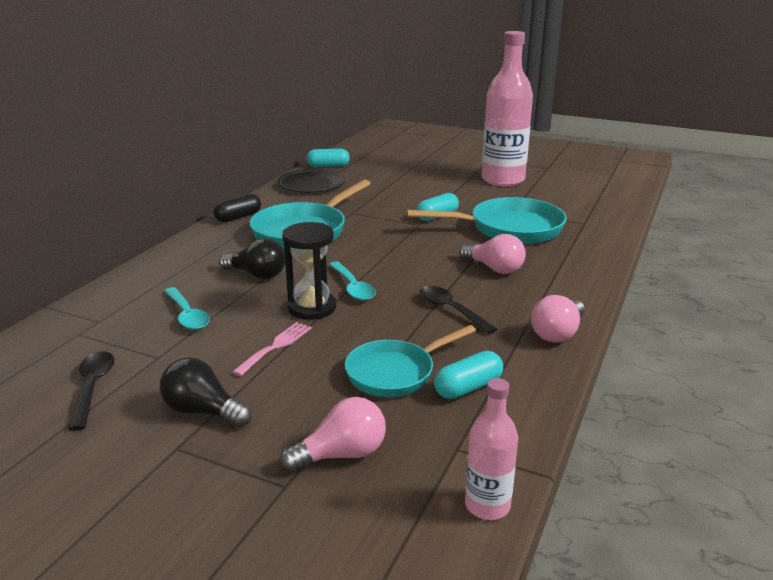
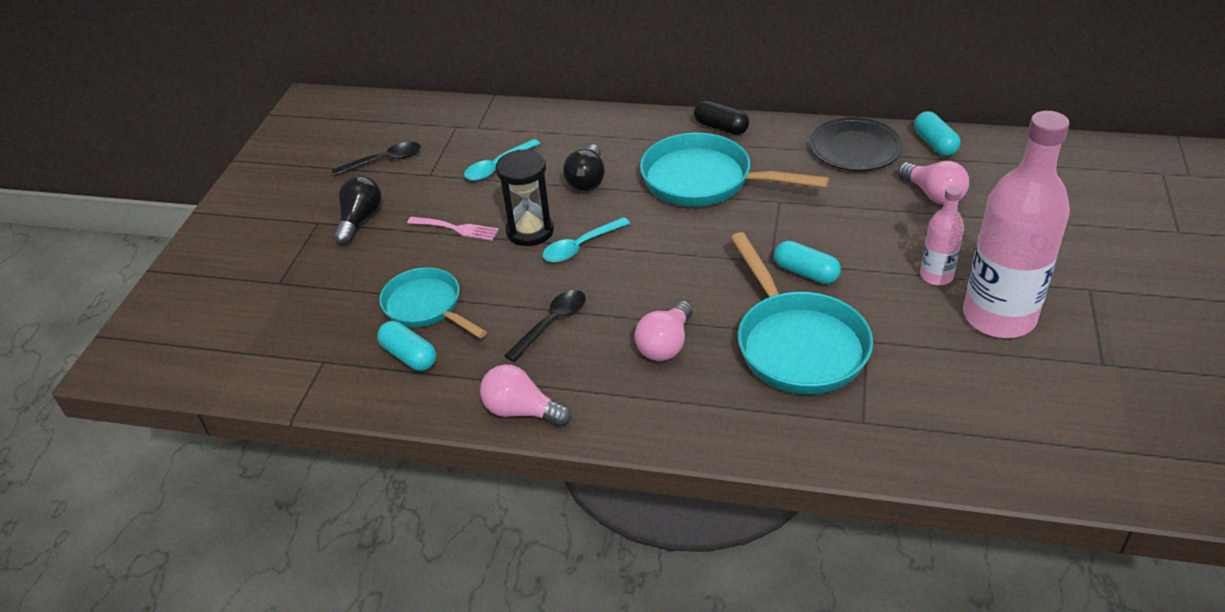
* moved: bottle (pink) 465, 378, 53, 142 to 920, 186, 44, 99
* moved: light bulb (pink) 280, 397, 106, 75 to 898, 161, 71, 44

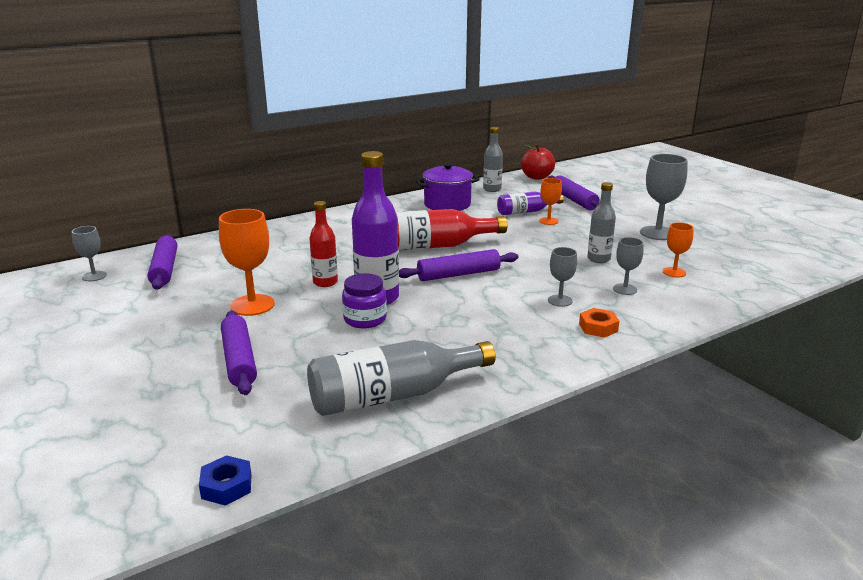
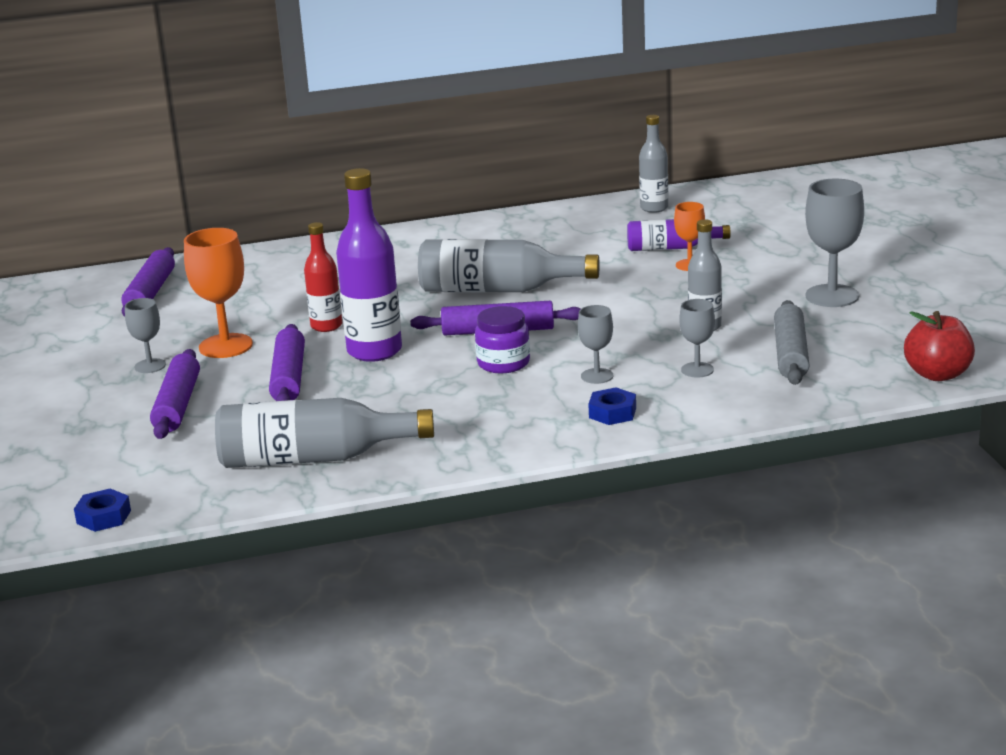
* moved: apple (red) 521, 144, 34, 36 to 904, 311, 71, 70
* removed: pot (purple) 416, 163, 64, 48
* moved: rolling pin (purple) 548, 175, 52, 35 to 269, 324, 36, 77
* recoloured: bottle (red) 396, 209, 111, 42 to bottle (grey) 418, 239, 181, 53
* replaced: goblet (orange) 663, 222, 31, 55 to rolling pin (grey) 774, 300, 35, 85
* moved: goblet (grey) 72, 226, 35, 55 to 125, 298, 41, 75
* moved: jar (purple) 342, 273, 45, 55 to 475, 306, 55, 67
* recoloured: nut (orange) 579, 308, 40, 30 to nut (blue) 588, 387, 48, 38

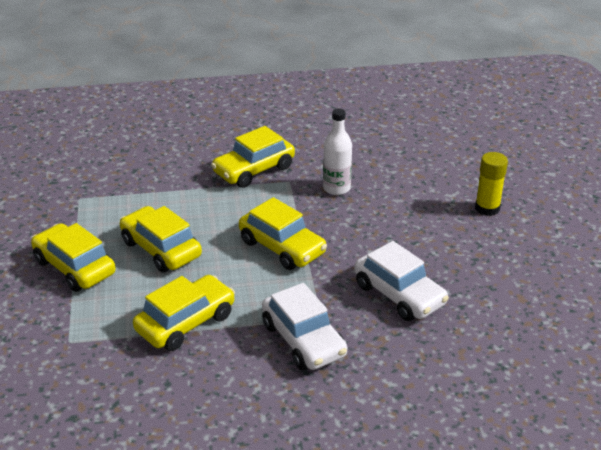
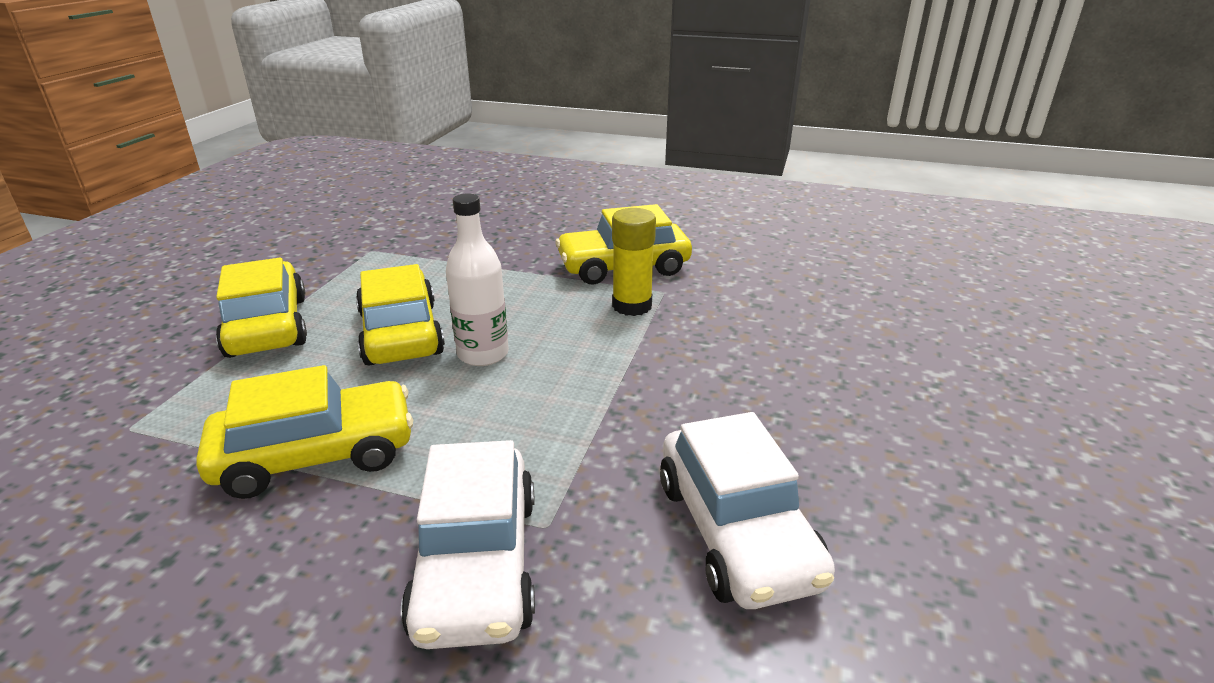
* moved: bottle (white) 323, 109, 29, 86 to 446, 193, 63, 173
* moved: glue stick (yellow) 475, 152, 33, 64 to 612, 208, 44, 108
* removed: car (yellow) 239, 197, 88, 73

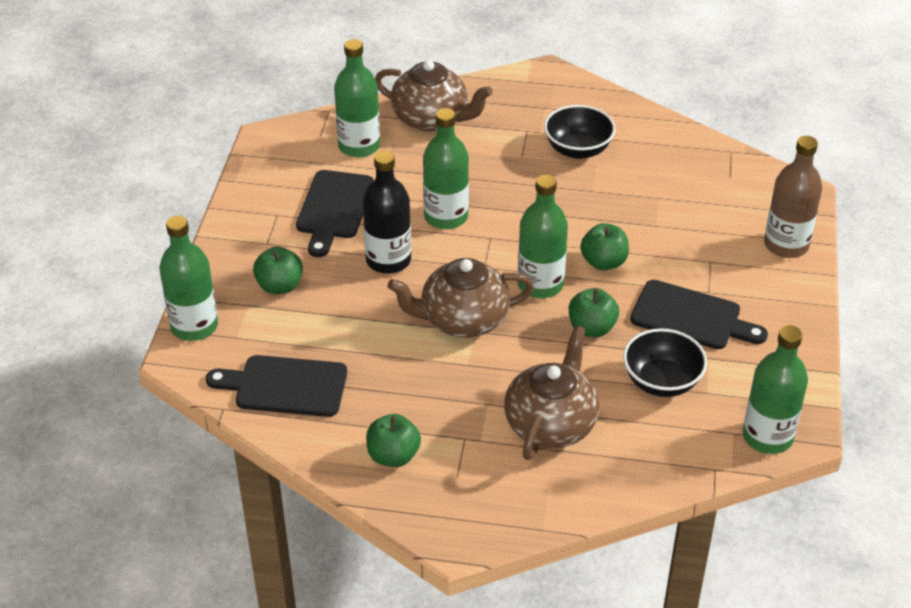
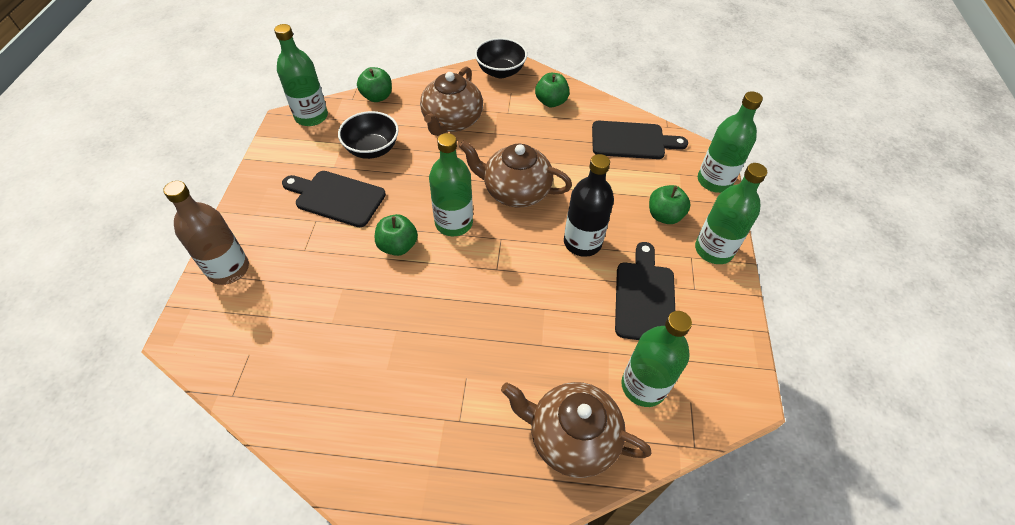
* moved: bowl (black) 544, 105, 72, 54 to 475, 38, 52, 40
* moved: bottle (green) 423, 108, 46, 121 to 695, 163, 72, 101
* turned: teapot (brown) 387, 258, 147, 80 = 459, 141, 113, 66 150 degrees counterclockwise
* moved: apple (green) 569, 288, 50, 49 to 357, 67, 35, 35

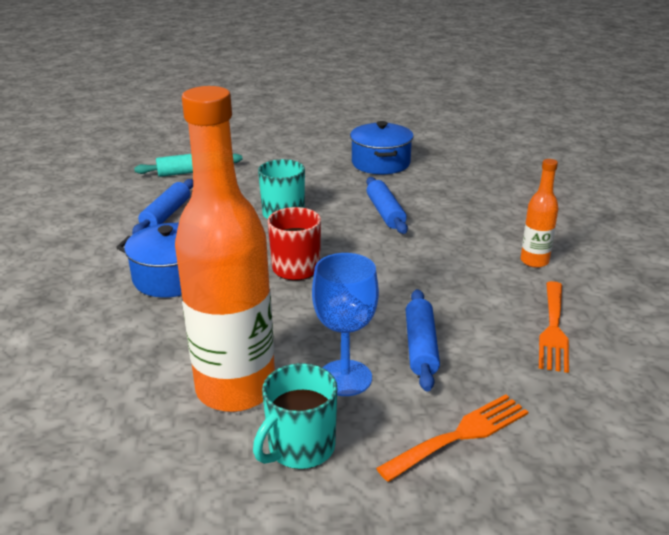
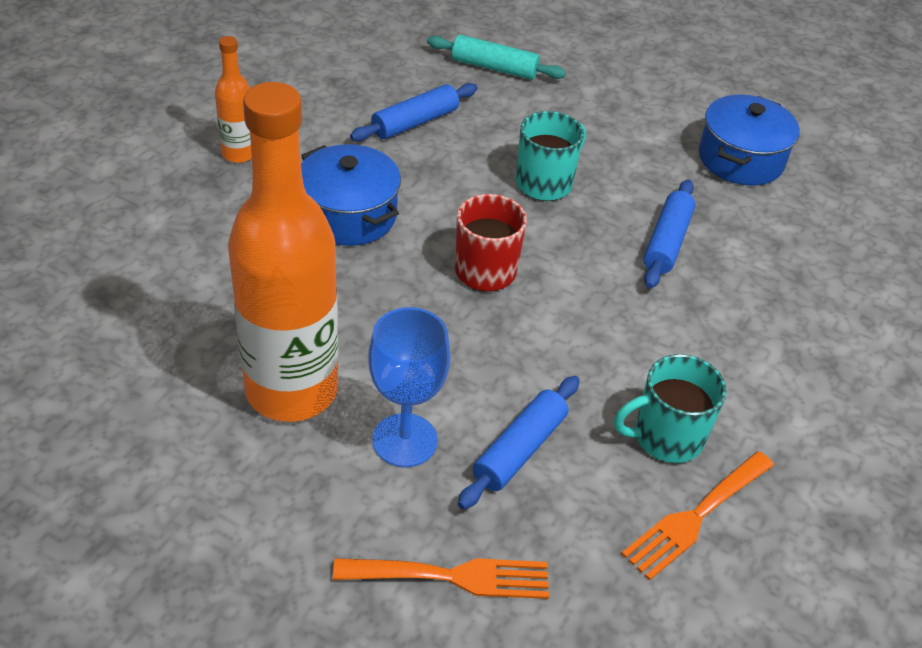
* moved: bottle (orange) 521, 159, 37, 109 to 215, 36, 37, 127
* moved: mug (turquoise) 253, 363, 84, 106 to 614, 354, 113, 109

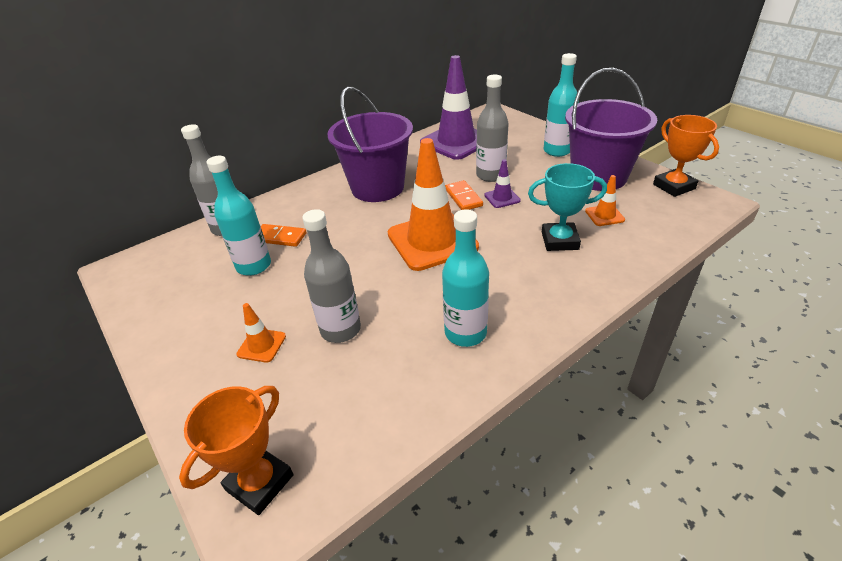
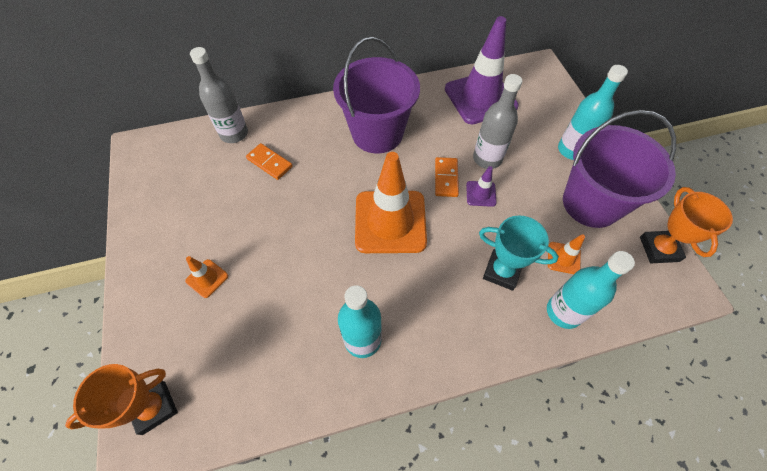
* moved: bottle (turquoise) 206, 156, 65, 120 to 547, 251, 88, 78
* removed: bottle (grey) 302, 209, 59, 134

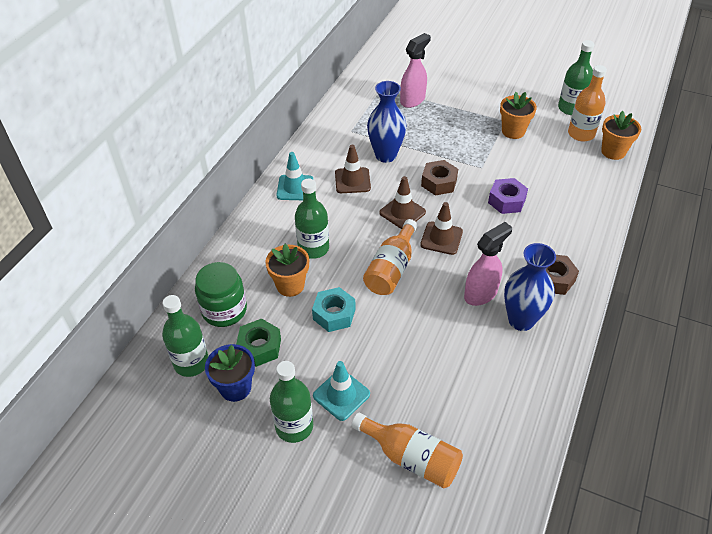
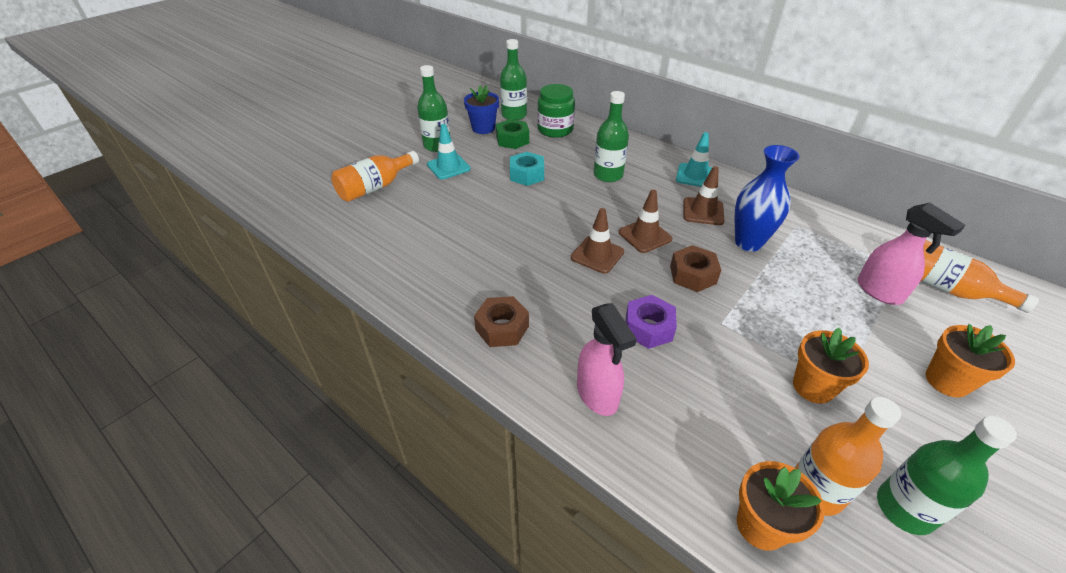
* moved: bottle (orange) 363, 219, 54, 76 to 921, 240, 118, 73
* moved: spray bottle (pink) 464, 222, 48, 84 to 577, 303, 60, 113
* removed: vase (blue) 504, 243, 52, 88
* moved: flower pot (orange) 265, 244, 44, 53 to 925, 324, 90, 74

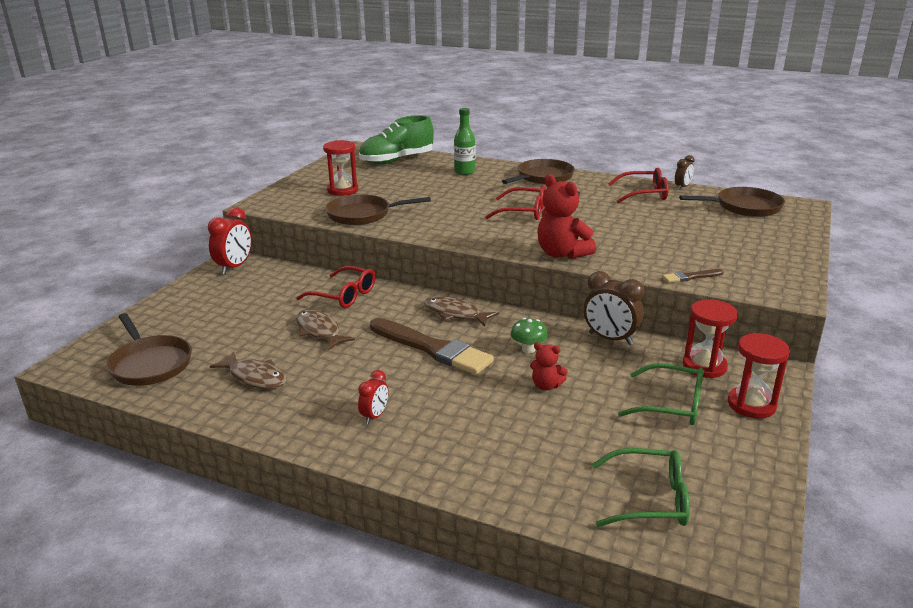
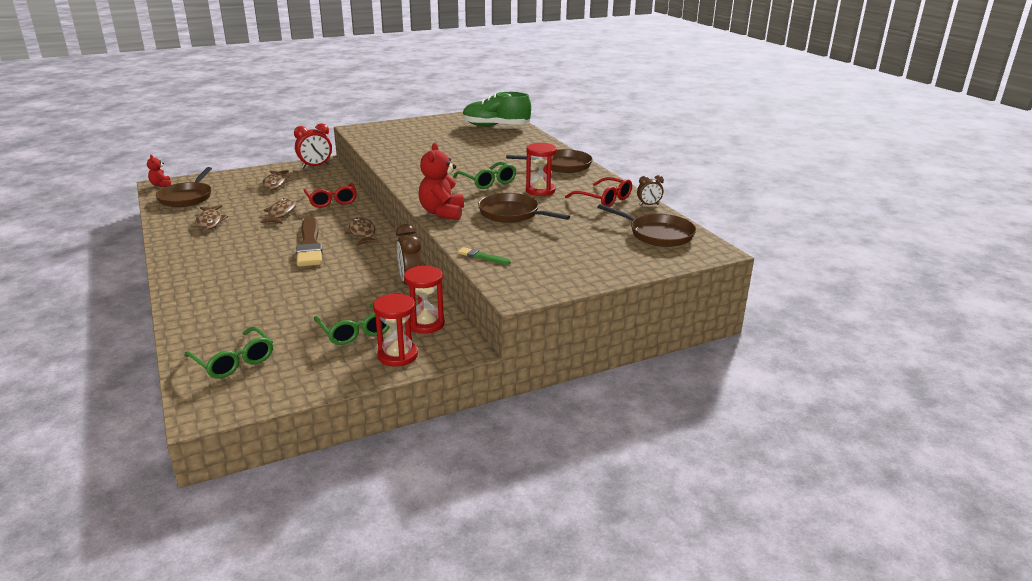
* removed: bottle (green) 454, 108, 22, 67
* moved: hourglass (red) 323, 140, 35, 56 to 526, 143, 31, 53
* recoloured: glasses (red) 485, 186, 61, 34 to glasses (green) 453, 162, 64, 27
* moved: pan (brown) 325, 194, 106, 31 to 478, 193, 92, 30
* recoloured: brush (brown) 662, 269, 62, 14 to brush (green) 457, 247, 54, 18
* removed: mushroom (green) 511, 318, 37, 35
* moved: teddy bear (red) 530, 342, 38, 48 to 147, 155, 24, 32
* removed: clock (red) 358, 370, 30, 54
* added: fish (brown) 262, 170, 29, 20

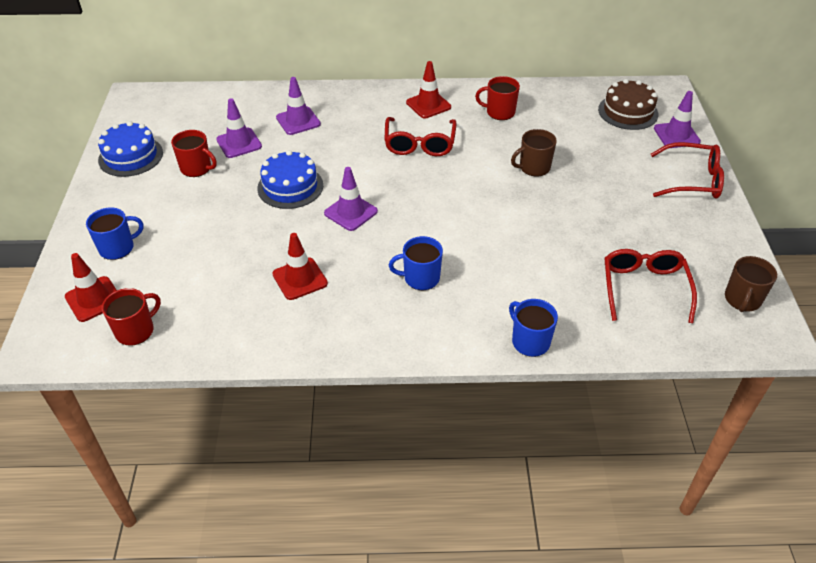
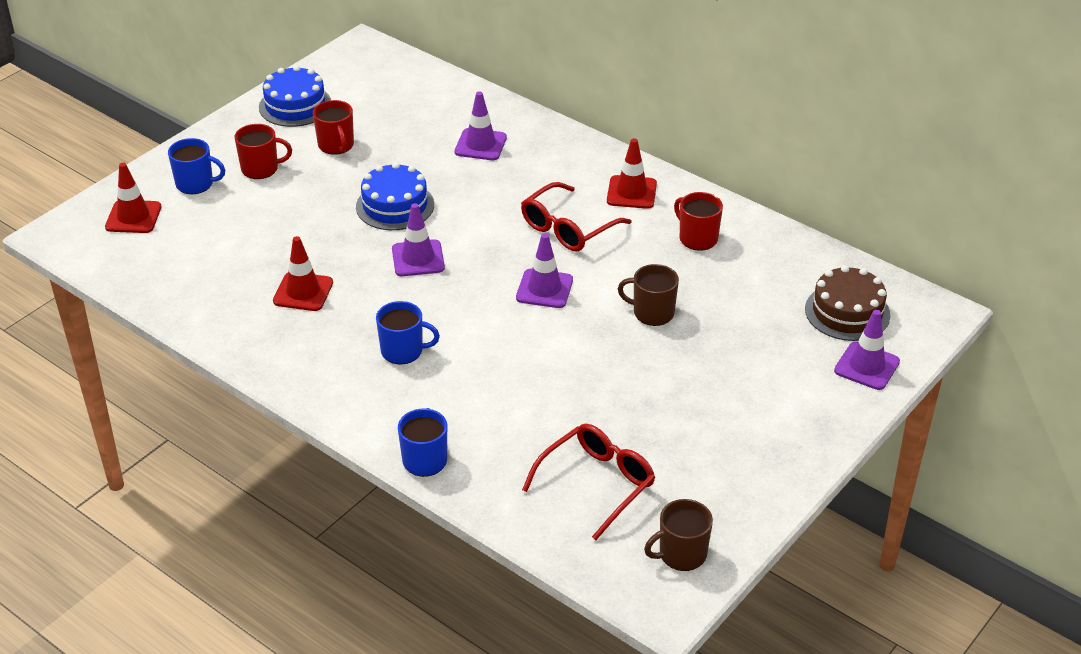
* moved: traffic cone (purple) 216, 98, 46, 60 to 516, 233, 57, 75
* removed: glasses (red) 651, 142, 73, 56
* turned: mug (blue) 389, 236, 54, 54 = 376, 301, 64, 63 150 degrees clockwise
* moved: mug (red) 102, 288, 59, 58 to 234, 124, 58, 55

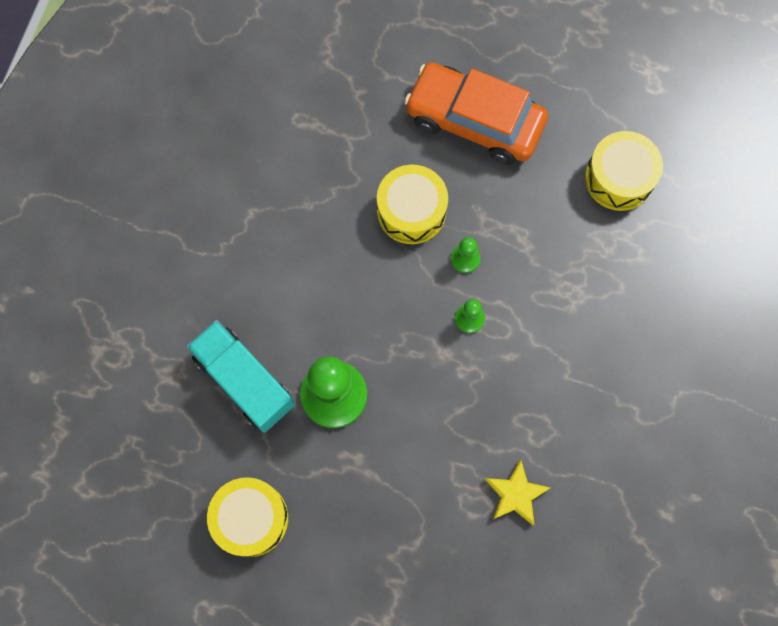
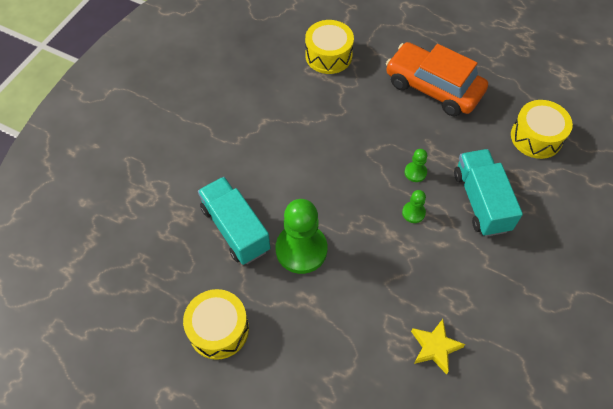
* moved: drum (yellow) 377, 165, 71, 79 to 305, 20, 49, 54
* added: truck (turquoise) 454, 149, 69, 88

